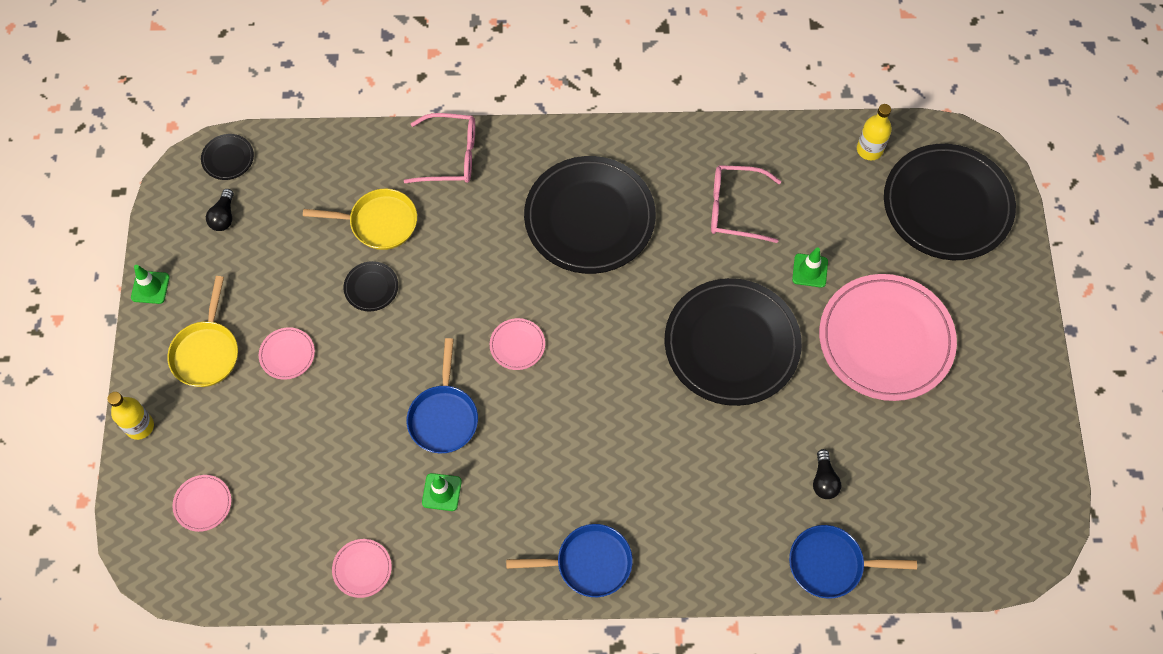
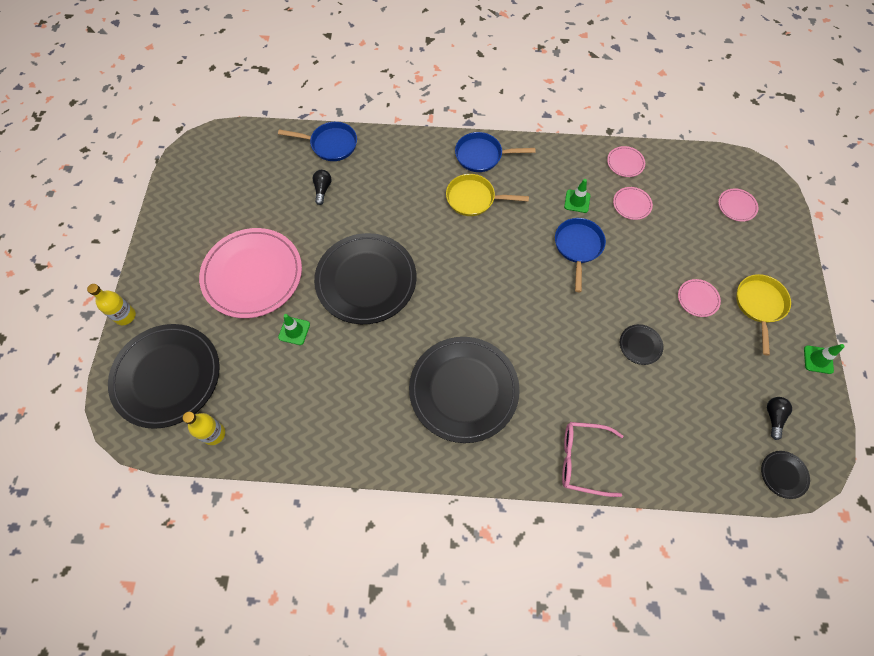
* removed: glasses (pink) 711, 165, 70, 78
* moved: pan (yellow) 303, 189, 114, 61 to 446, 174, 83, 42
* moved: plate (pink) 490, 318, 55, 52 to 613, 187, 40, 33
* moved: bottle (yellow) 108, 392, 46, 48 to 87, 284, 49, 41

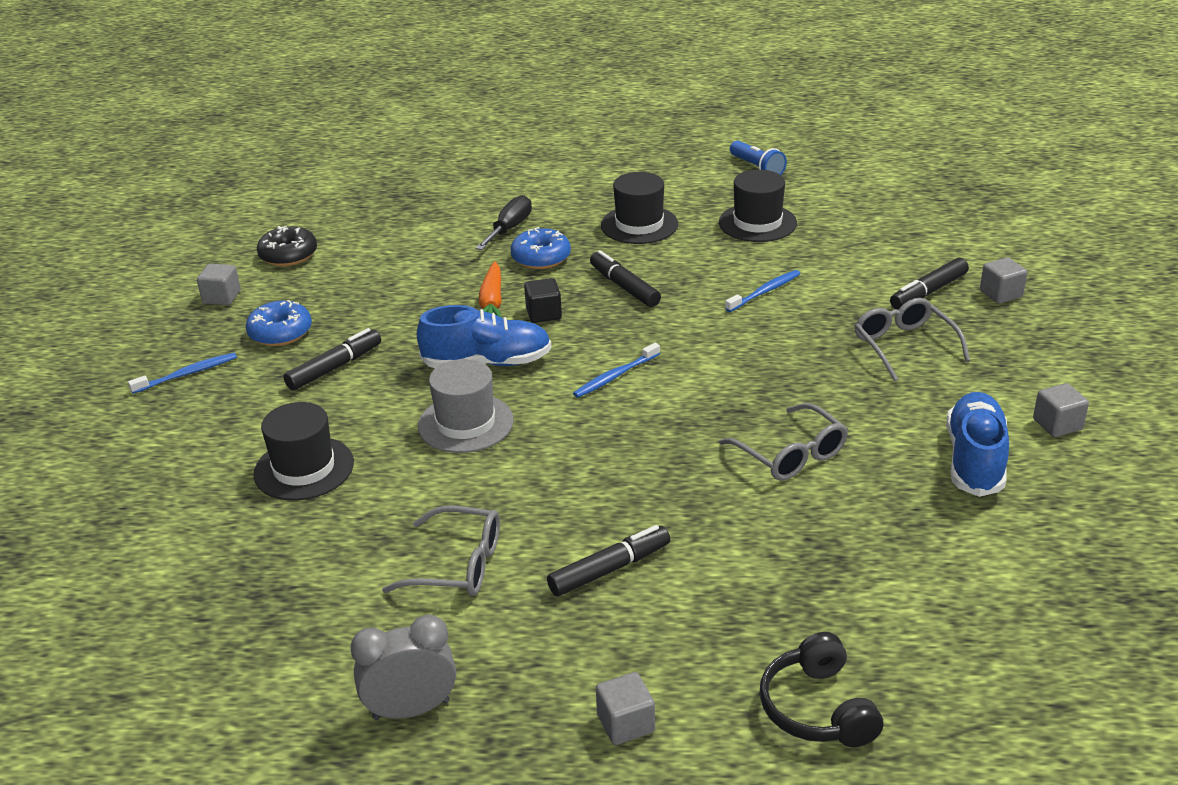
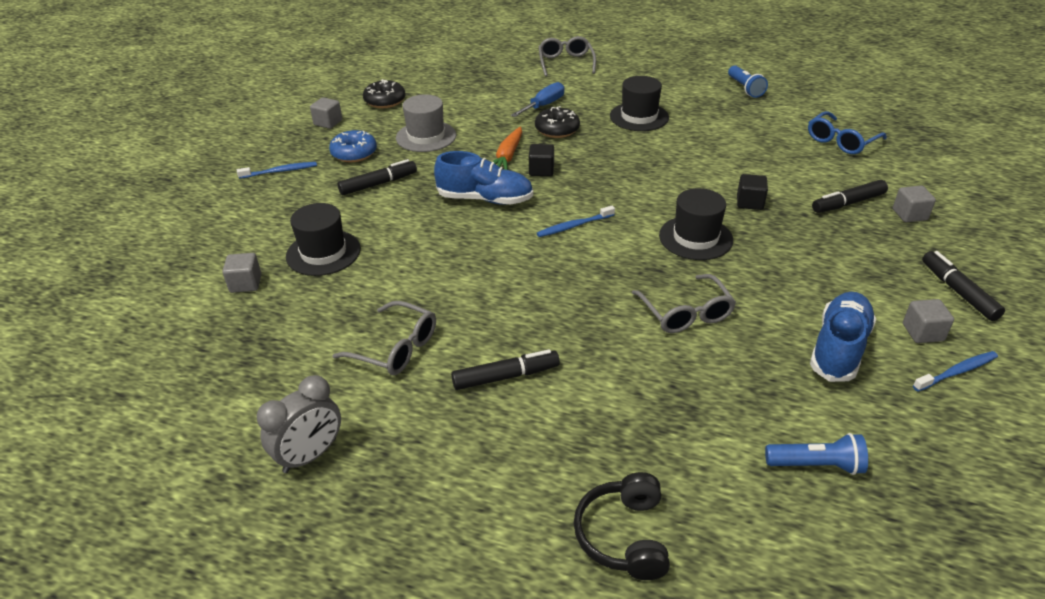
* moved: hat (black) 719, 170, 78, 72 to 659, 188, 74, 72
* recoloured: screwdriver (black) 475, 195, 57, 55 to screwdriver (blue) 511, 82, 53, 35
* recoloured: donut (blue) 510, 227, 61, 42 to donut (black) 535, 106, 45, 32
* moved: marker (black) 590, 250, 71, 57 to 922, 251, 83, 70
* moved: toothbrush (blue) 725, 270, 75, 42 to 913, 351, 85, 41
* moved: glasses (grey) 855, 298, 115, 83 to 539, 36, 57, 41
* moved: hat (grey) 418, 359, 96, 94 to 396, 94, 60, 58
* turned: clock (grey) 351, 614, 105, 106 = 257, 375, 84, 98 135 degrees clockwise
* moved: cube (grey) 596, 672, 59, 73 to 222, 253, 40, 40
* added: glasses (blue) 808, 111, 79, 43
* added: cube (black) 737, 174, 31, 36
* added: flashlight (blue) 765, 433, 103, 42

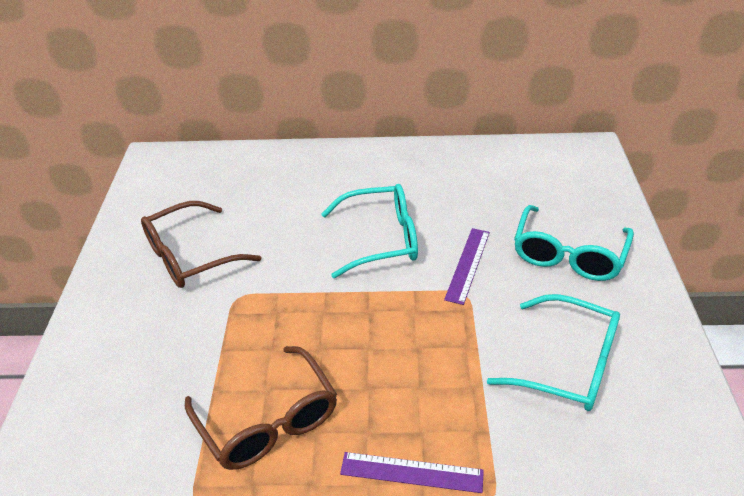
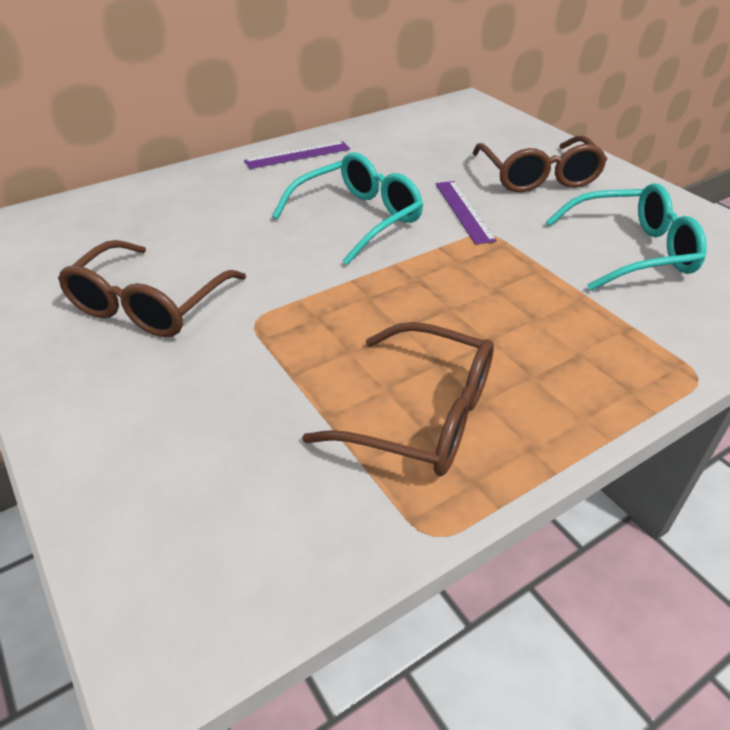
* recoloured: glasses (turquoise) 514, 205, 120, 76 to glasses (brown) 472, 136, 135, 56
* moved: ruler (purple) 340, 452, 144, 41 to 244, 141, 106, 28

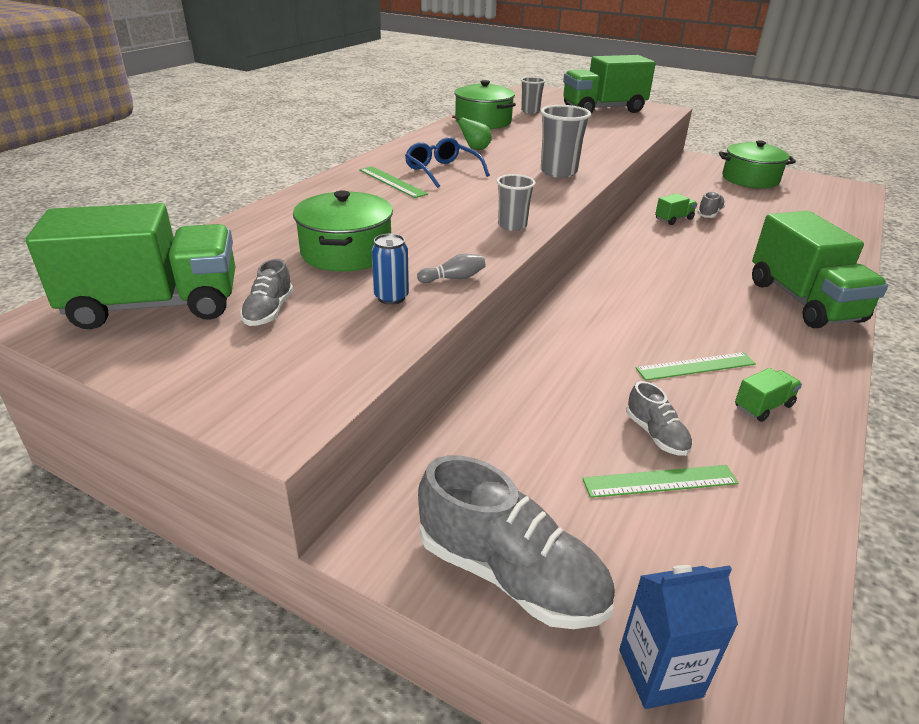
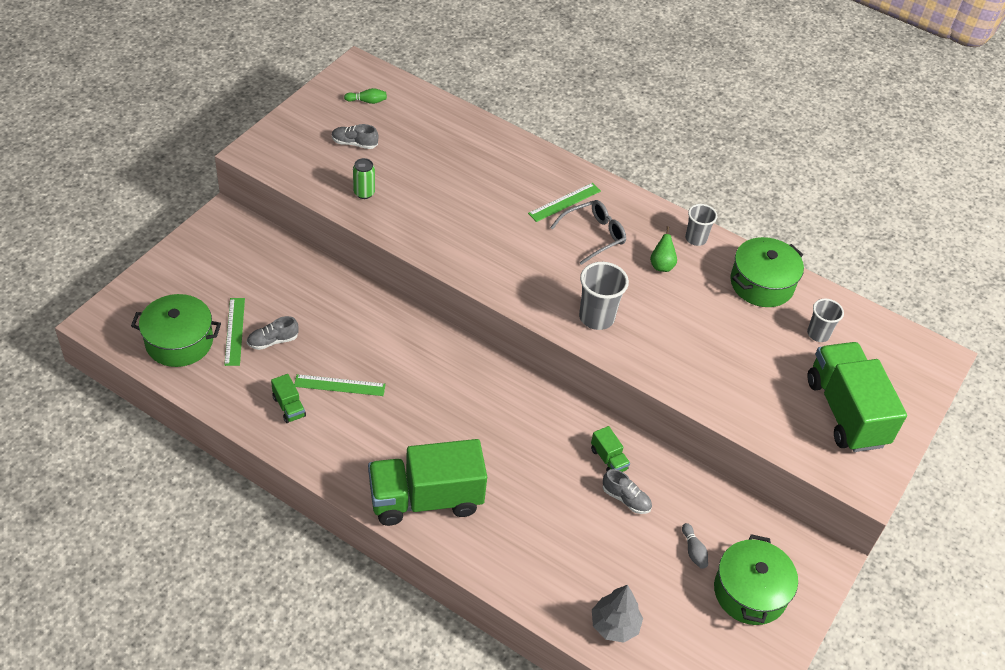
* recoloured: glasses (blue) 405, 137, 85, 51 to glasses (grey) 550, 200, 76, 65
* moved: cup (grey) 497, 174, 39, 57 to 685, 204, 32, 42
* moved: pot (green) 293, 190, 100, 81 to 131, 294, 90, 73
* replaced: truck (green) 26, 203, 209, 126 to bowling pin (green) 344, 88, 43, 16
* recoloured: can (blue) 371, 234, 38, 71 to can (green) 353, 158, 22, 41
* moved: bowling pin (grey) 417, 254, 69, 29 to 682, 523, 26, 46
* turned: ruler (green) 636, 352, 120, 29 = 294, 374, 92, 22 75 degrees counterclockwise
* removed: shoe (grey) 418, 455, 197, 174
* removed: carton (blue) 619, 565, 119, 144
* added: tree (grey) 592, 585, 51, 58

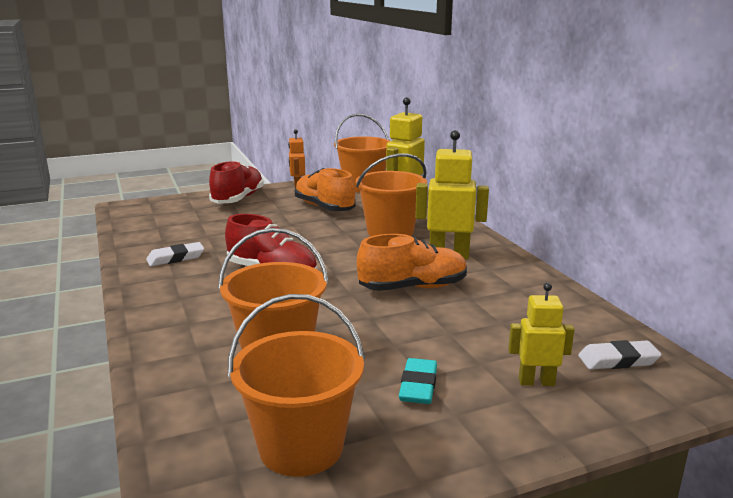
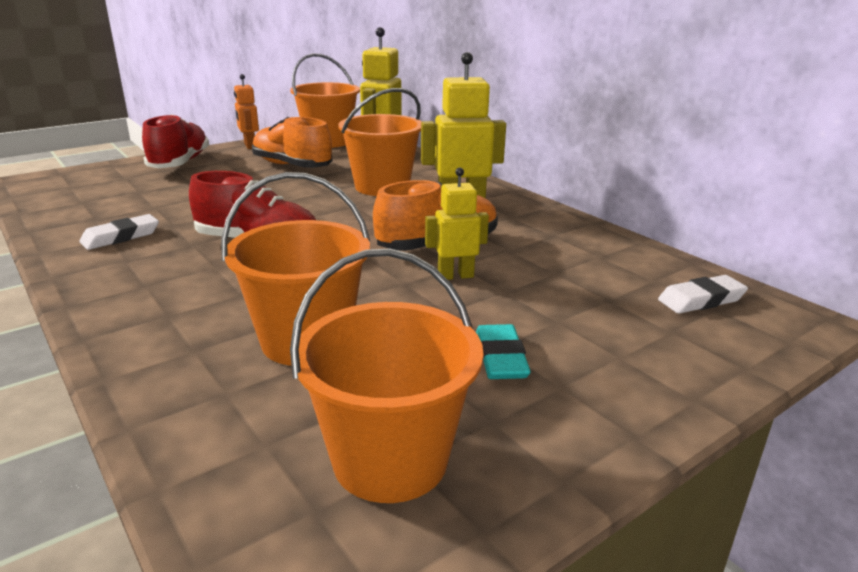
* moved: robot (yellow) 508, 283, 67, 103 to 425, 167, 64, 113

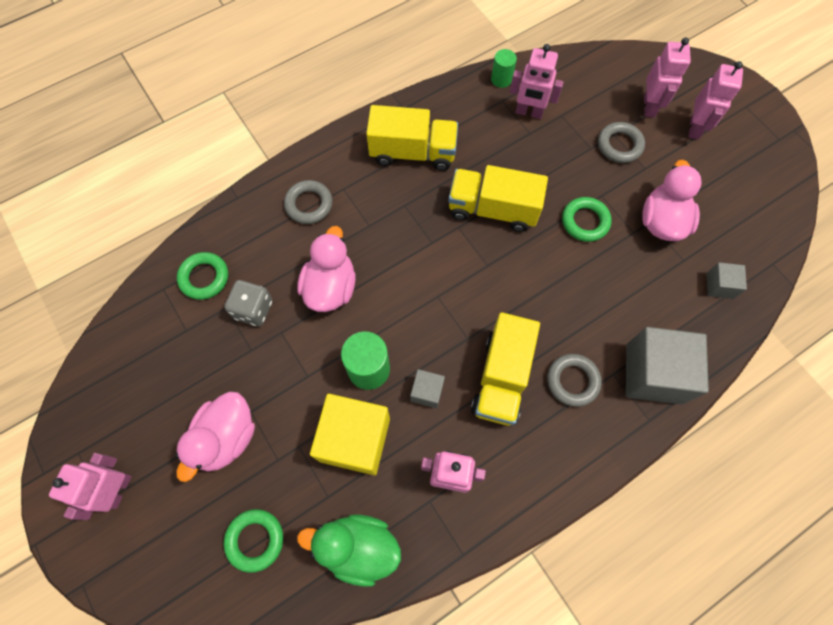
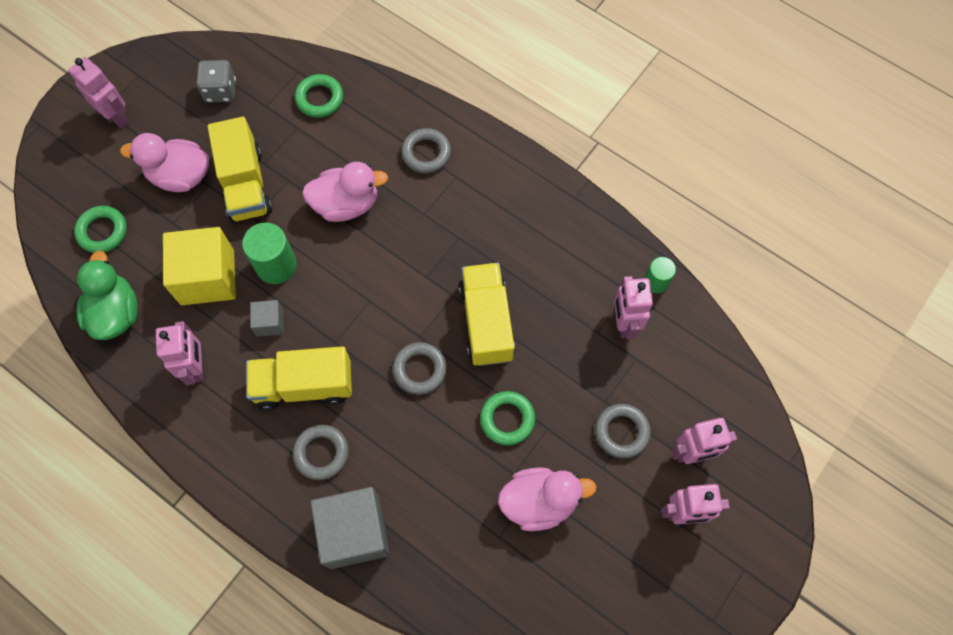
* moved: truck (yellow) 366, 105, 92, 66 to 208, 117, 64, 105
* removed: cube (grey) 707, 262, 40, 37
* moved: dice (grey) 224, 280, 49, 46 to 196, 60, 40, 43
* turned: robot (pink) 49, 453, 83, 67 = 69, 57, 60, 71 45 degrees clockwise
* added: ring (grey) 392, 342, 55, 53

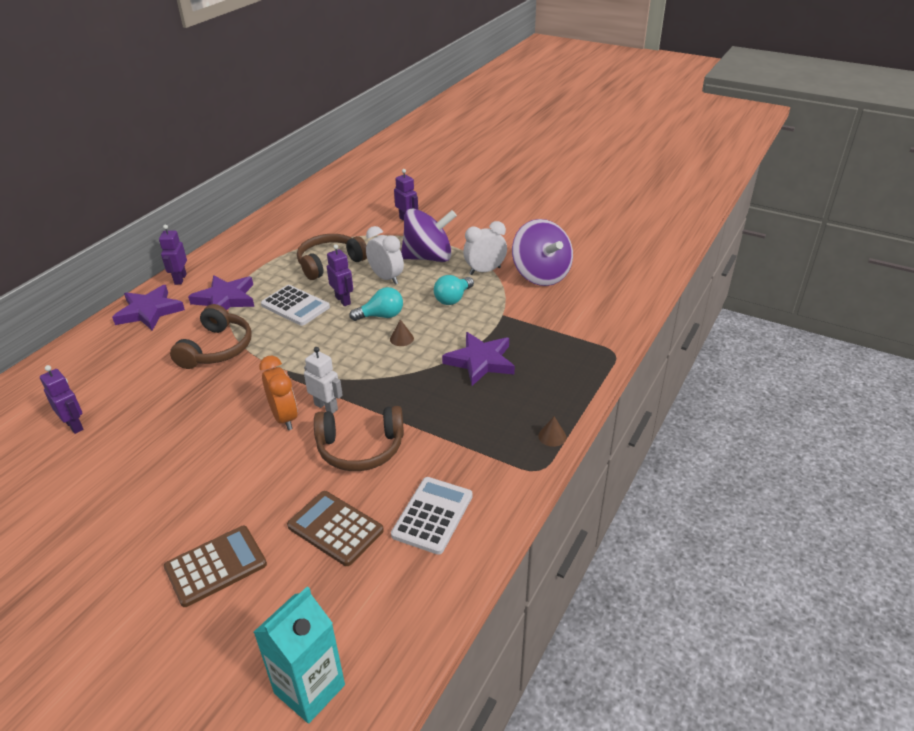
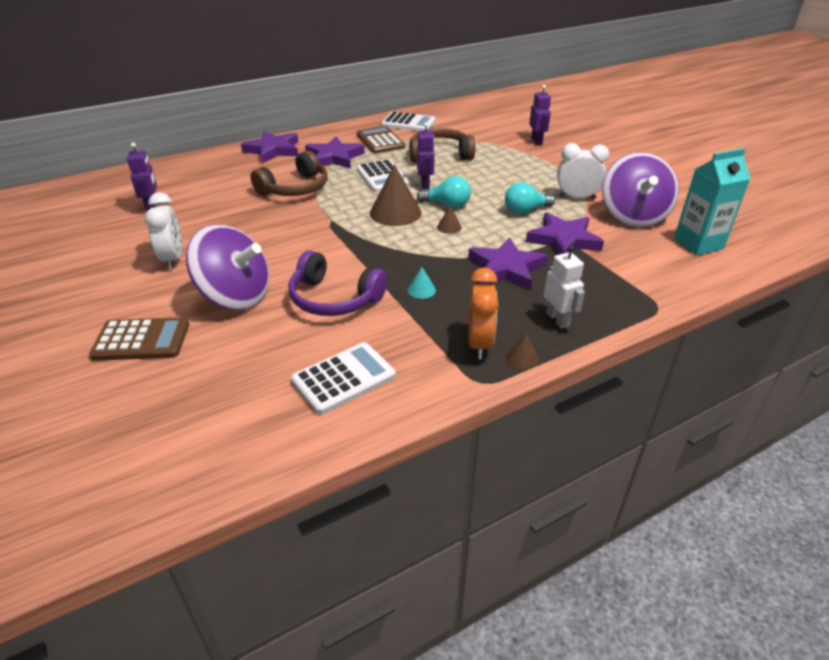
* moved: spinning top (purple) 401, 208, 56, 54 to 186, 225, 84, 85
* removed: robot (purple) 159, 225, 28, 60
* moved: clock (white) 366, 226, 38, 59 to 145, 192, 37, 77
* moved: robot (white) 304, 347, 39, 66 to 544, 245, 41, 84
* moved: clock (orange) 259, 356, 39, 74 to 468, 267, 31, 92
* recoloured: headphones (brown) 314, 406, 90, 65 to headphones (purple) 289, 251, 98, 65
* moved: calculator (brown) 287, 491, 97, 75 to 357, 126, 48, 27
* moved: carton (turquoise) 254, 586, 91, 138 to 674, 148, 77, 107
* added: calculator (white) 381, 112, 55, 19
* added: cone (brown) 370, 164, 51, 62
* added: star (purple) 526, 213, 78, 42
* added: cone (turquoise) 408, 267, 28, 32

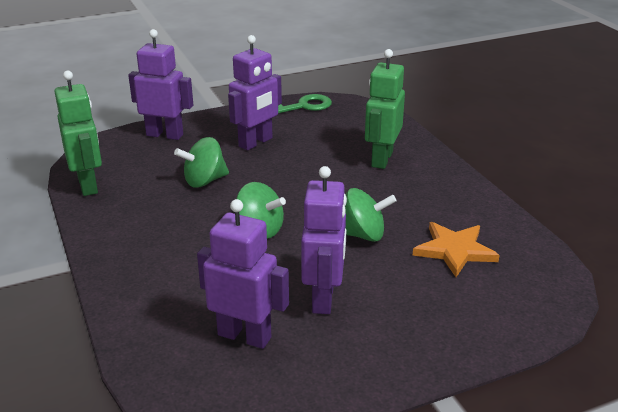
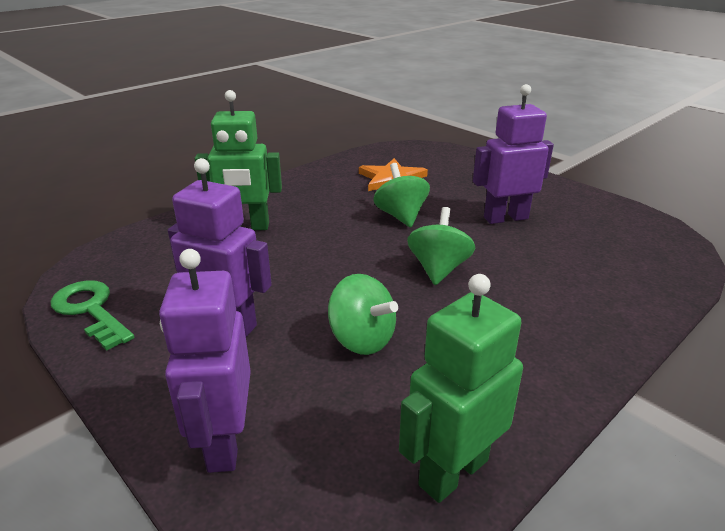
* removed: robot (purple) 197, 199, 92, 150

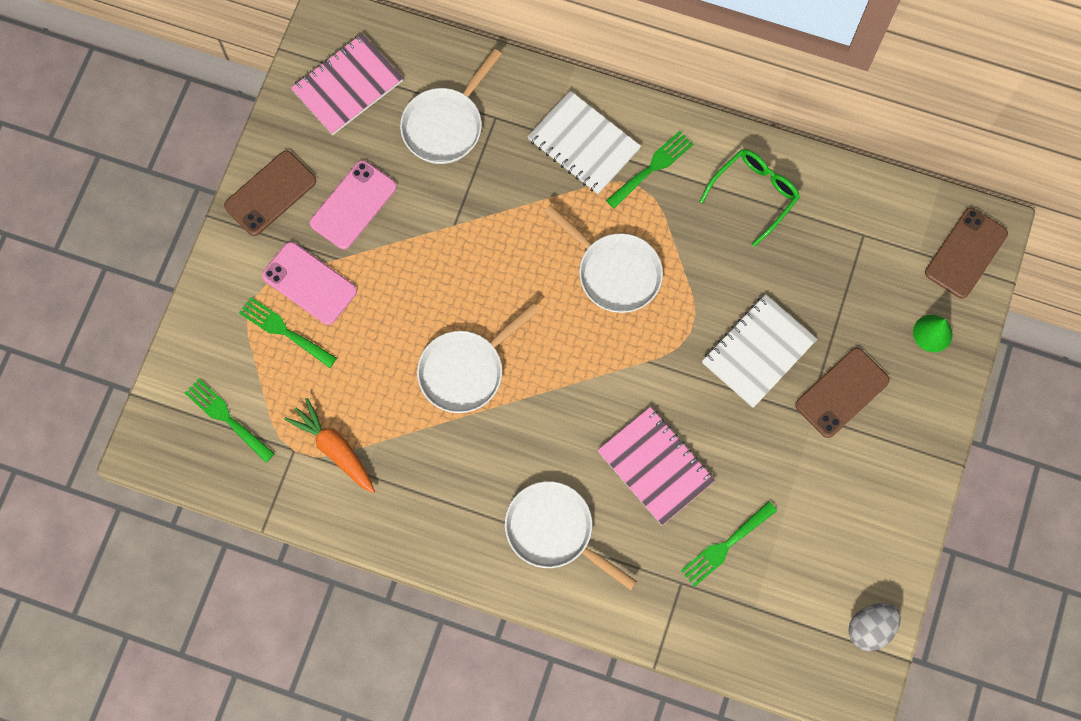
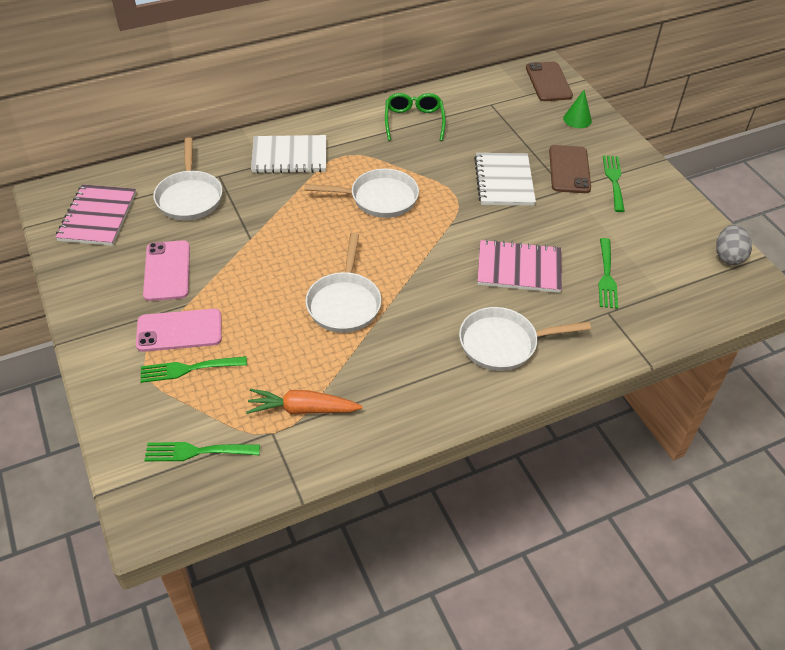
* moved: fork (green) 606, 131, 87, 78 to 603, 155, 22, 57
* removed: phone (brown) 224, 150, 92, 86

